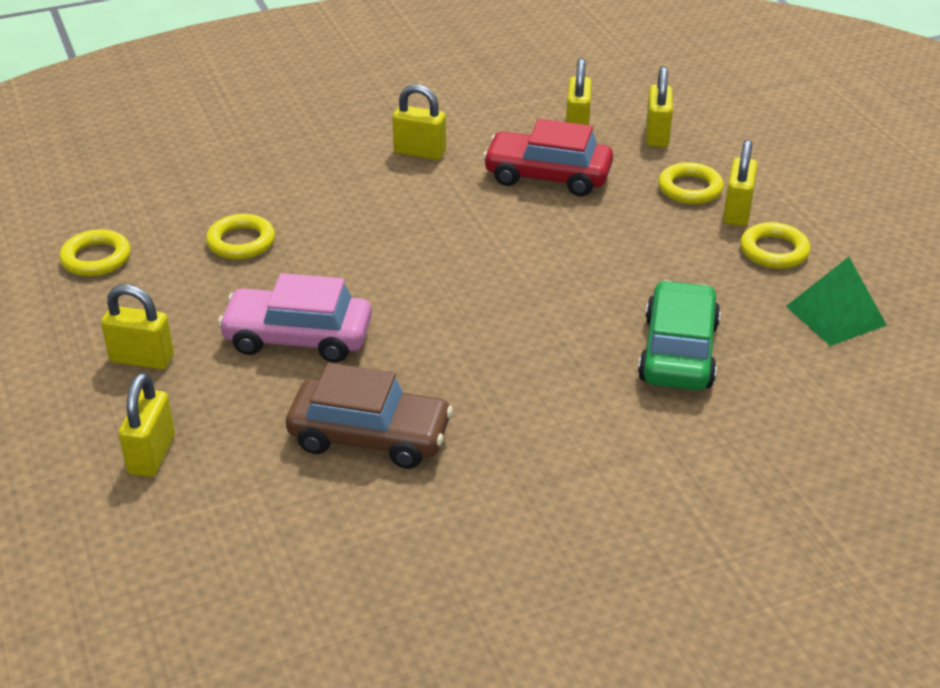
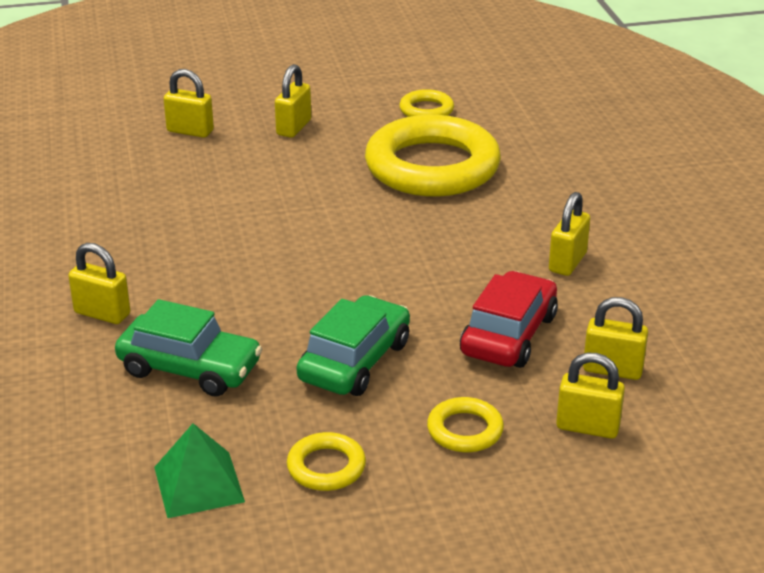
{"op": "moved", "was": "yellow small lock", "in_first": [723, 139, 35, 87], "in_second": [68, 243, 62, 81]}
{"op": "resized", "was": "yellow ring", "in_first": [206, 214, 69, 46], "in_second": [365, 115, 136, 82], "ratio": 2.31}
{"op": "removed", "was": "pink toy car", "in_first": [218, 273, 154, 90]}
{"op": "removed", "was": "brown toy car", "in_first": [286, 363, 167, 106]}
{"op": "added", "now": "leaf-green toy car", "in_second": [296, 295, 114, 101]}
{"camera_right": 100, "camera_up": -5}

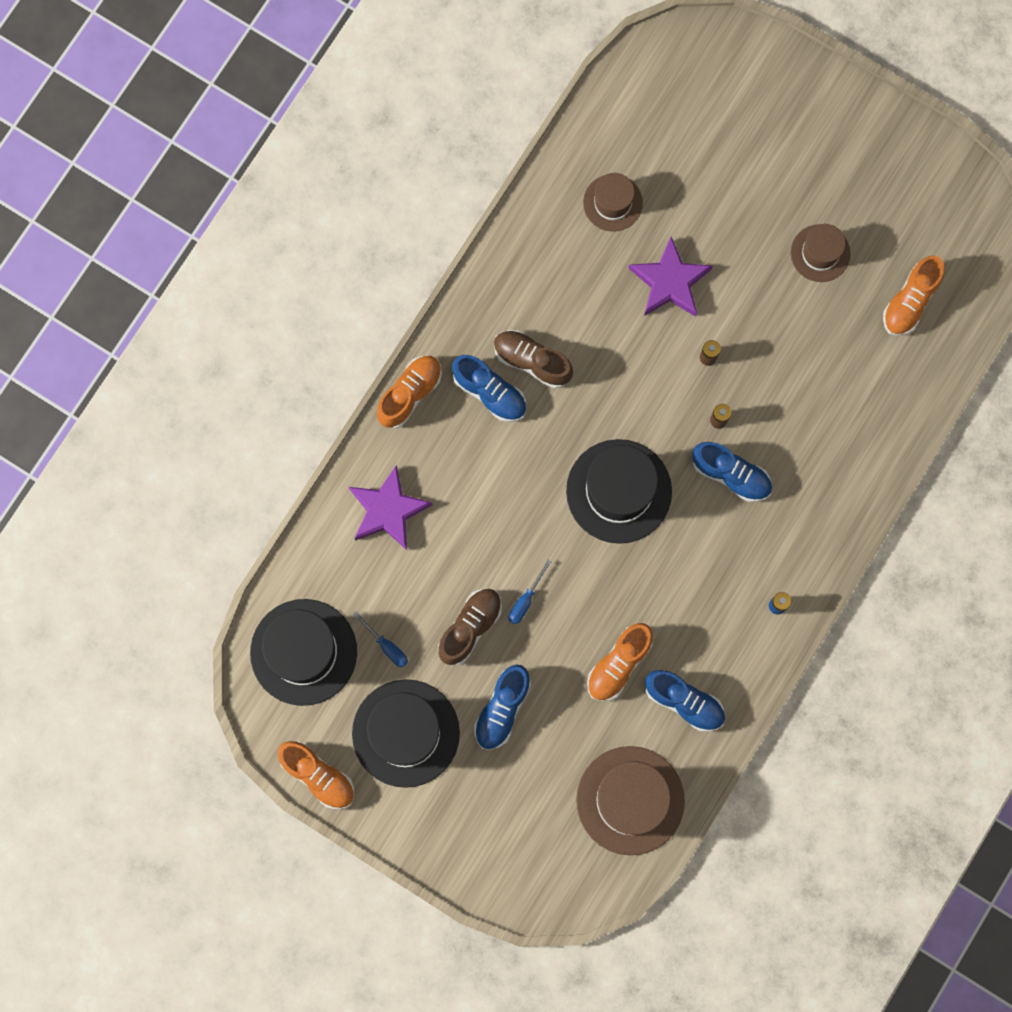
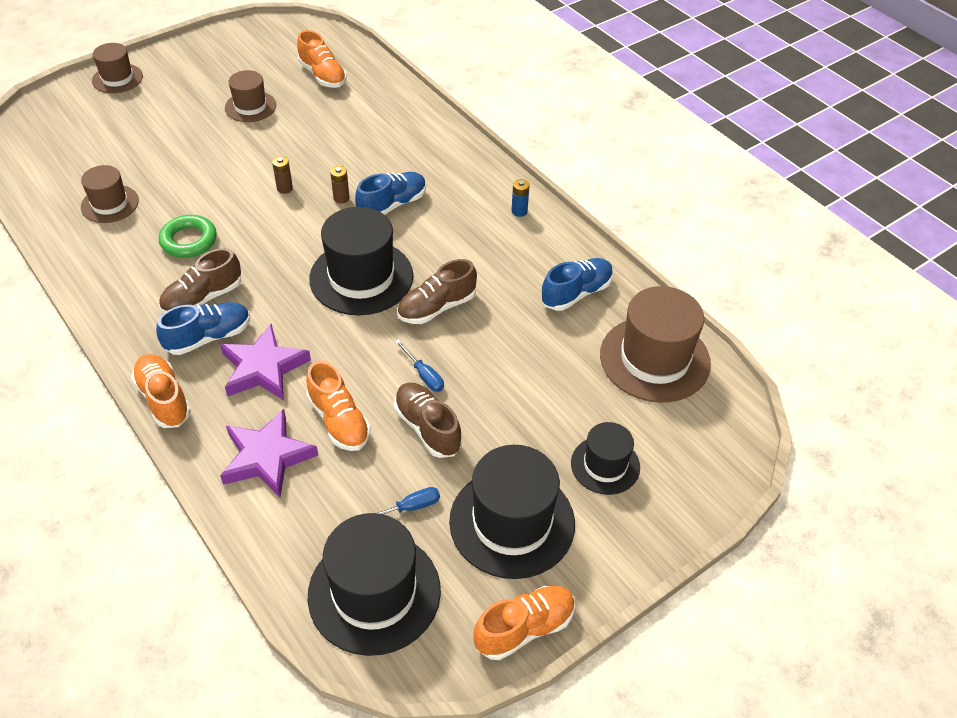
{"op": "moved", "was": "royal purple star", "in_first": [628, 237, 85, 80], "in_second": [220, 324, 91, 77]}
{"op": "moved", "was": "orange-coloured lace-up shoe", "in_first": [587, 623, 66, 78], "in_second": [306, 361, 65, 90]}
{"op": "removed", "was": "royal blue lace-up shoe", "in_first": [474, 665, 57, 85]}
{"op": "added", "now": "brown hat", "in_second": [92, 43, 51, 50]}
{"op": "added", "now": "leaf-green ring", "in_second": [159, 215, 58, 43]}
{"op": "added", "now": "brown lace-up shoe", "in_second": [397, 259, 80, 65]}
{"op": "added", "now": "jet-black hat", "in_second": [571, 422, 69, 73]}
{"camera_right": -70, "camera_up": -30}

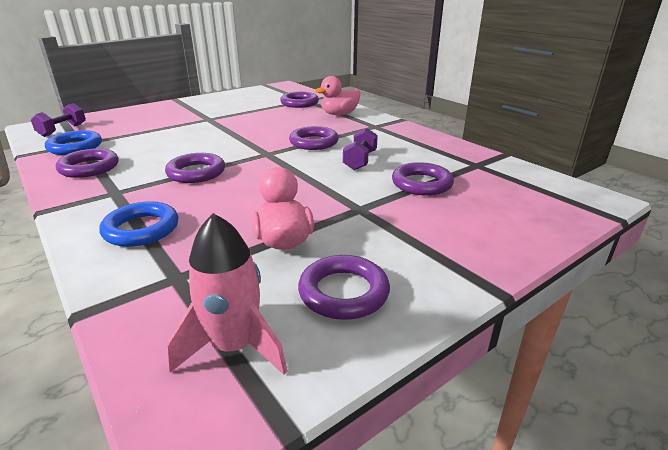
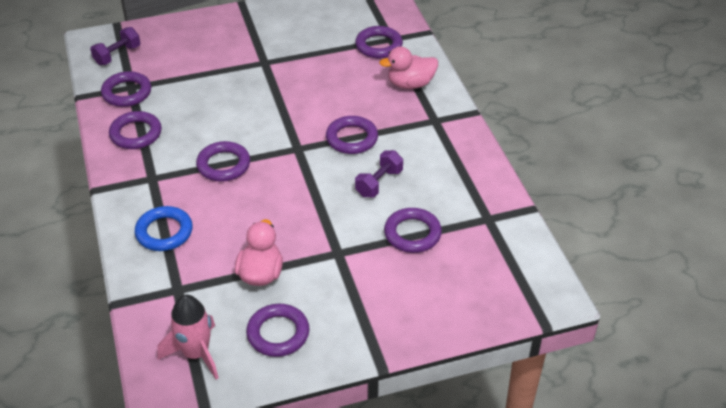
{"op": "recoloured", "was": "royal blue ring", "now": "royal purple ring", "in_first": [45, 130, 57, 25], "in_second": [101, 71, 50, 36]}
{"camera_right": 20, "camera_up": 15}

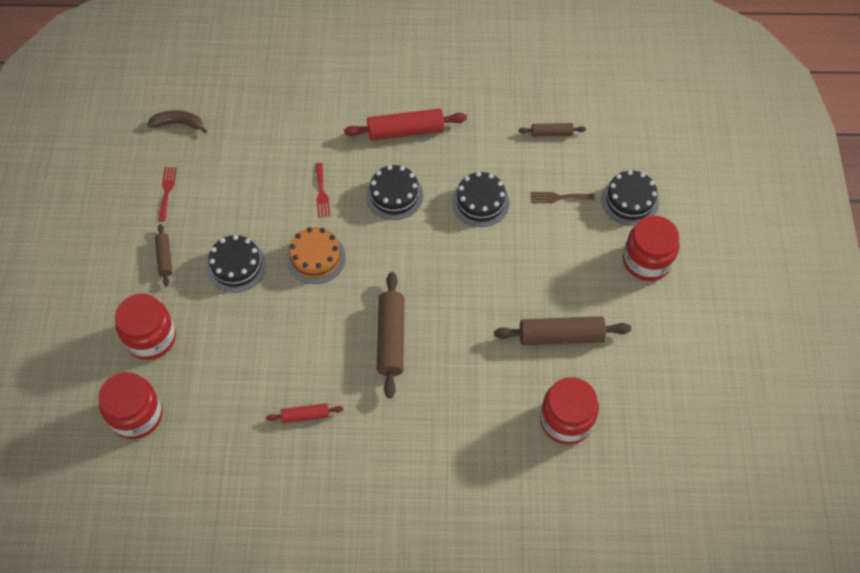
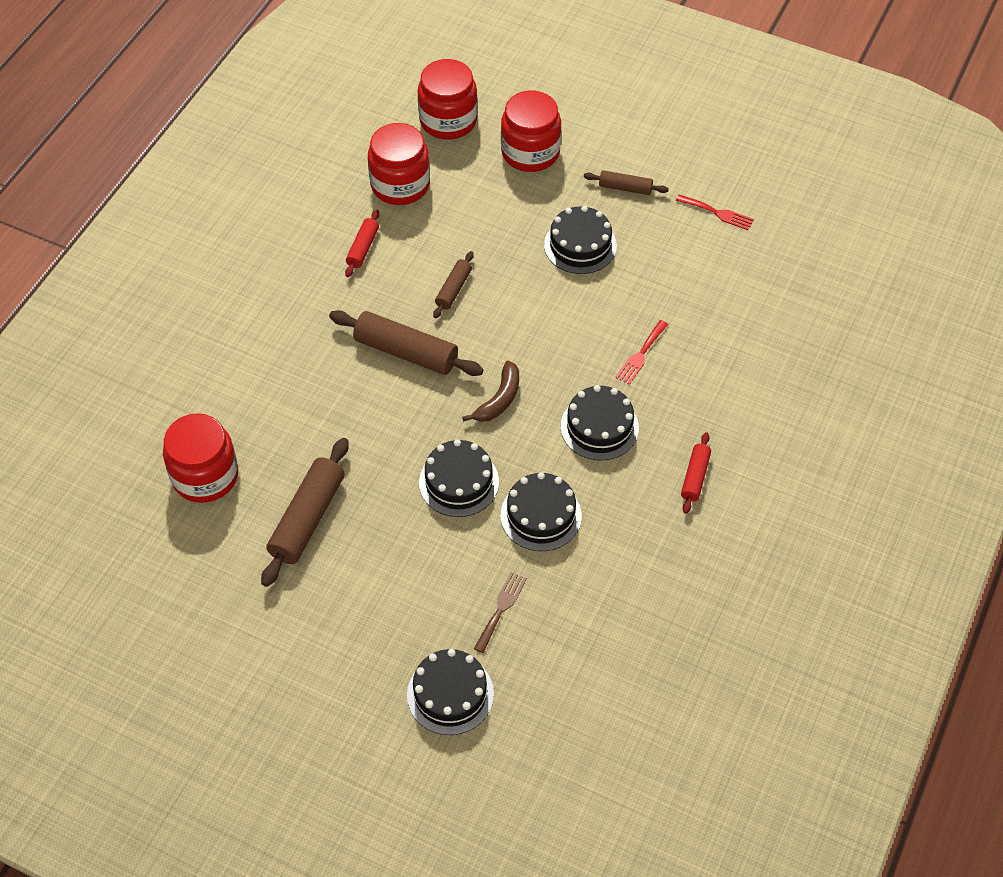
{"op": "resized", "was": "crimson rolling pin", "in_first": [344, 108, 123, 33], "in_second": [681, 432, 30, 82], "ratio": 0.55}
{"op": "moved", "was": "brown banana fruit", "in_first": [147, 110, 60, 23], "in_second": [462, 361, 57, 61]}
{"op": "moved", "was": "brown rolling pin", "in_first": [519, 123, 67, 14], "in_second": [433, 251, 41, 67]}
{"op": "turned", "was": "crimson dinner fork", "in_first": [315, 163, 15, 55], "in_second": [615, 320, 53, 65], "clockwise": -75}
{"op": "moved", "was": "crimson jam jar", "in_first": [623, 216, 57, 65], "in_second": [368, 123, 62, 82]}
{"op": "removed", "was": "orange-coloured gateau", "in_first": [287, 227, 59, 57]}
{"op": "added", "now": "jet-black gateau", "in_second": [419, 439, 80, 78]}
{"camera_right": 115, "camera_up": -5}

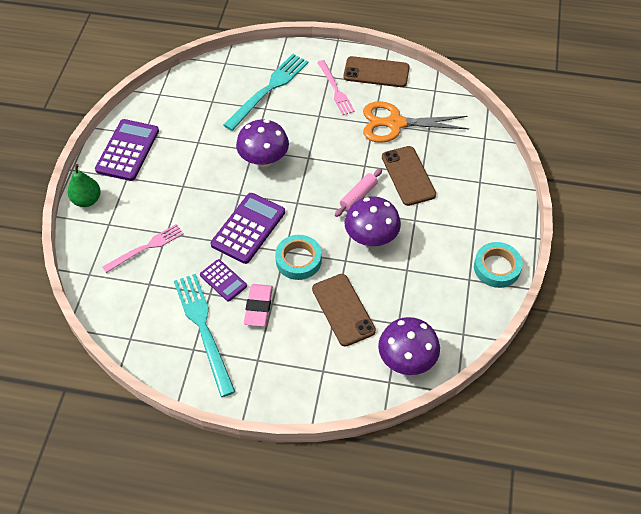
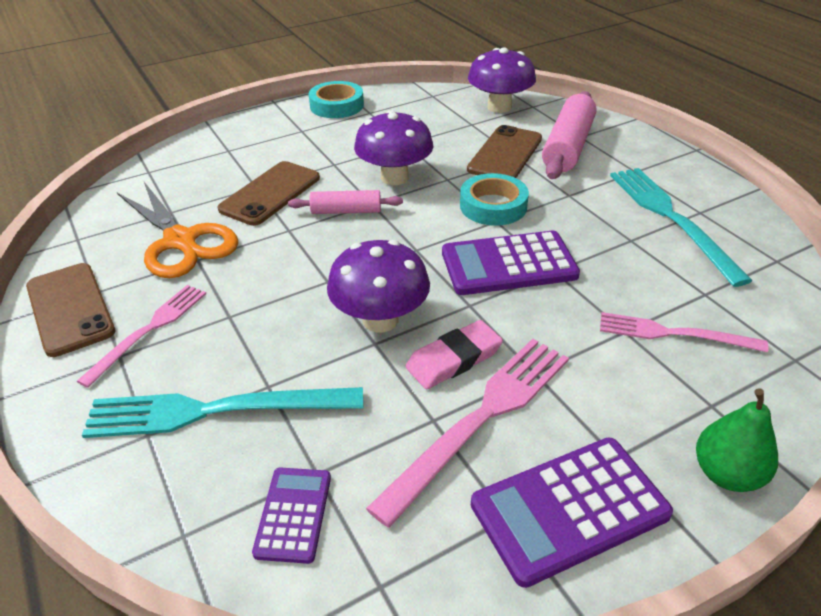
{"op": "moved", "was": "royal purple calculator", "in_first": [200, 259, 47, 43], "in_second": [252, 468, 79, 96]}
{"op": "turned", "was": "aqua dinner fork", "in_first": [174, 274, 61, 123], "in_second": [610, 168, 143, 119], "clockwise": 135}
{"op": "moved", "was": "pink pencil eraser", "in_first": [244, 284, 29, 43], "in_second": [405, 320, 98, 69]}
{"op": "added", "now": "pink rolling pin", "in_second": [542, 91, 54, 88]}
{"op": "added", "now": "pink dinner fork", "in_second": [366, 339, 203, 189]}
{"camera_right": -130, "camera_up": -15}

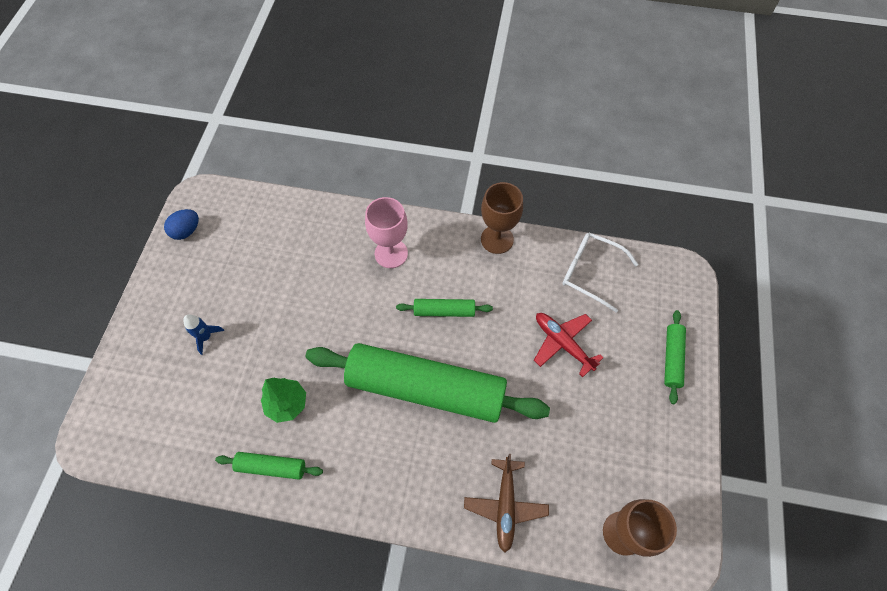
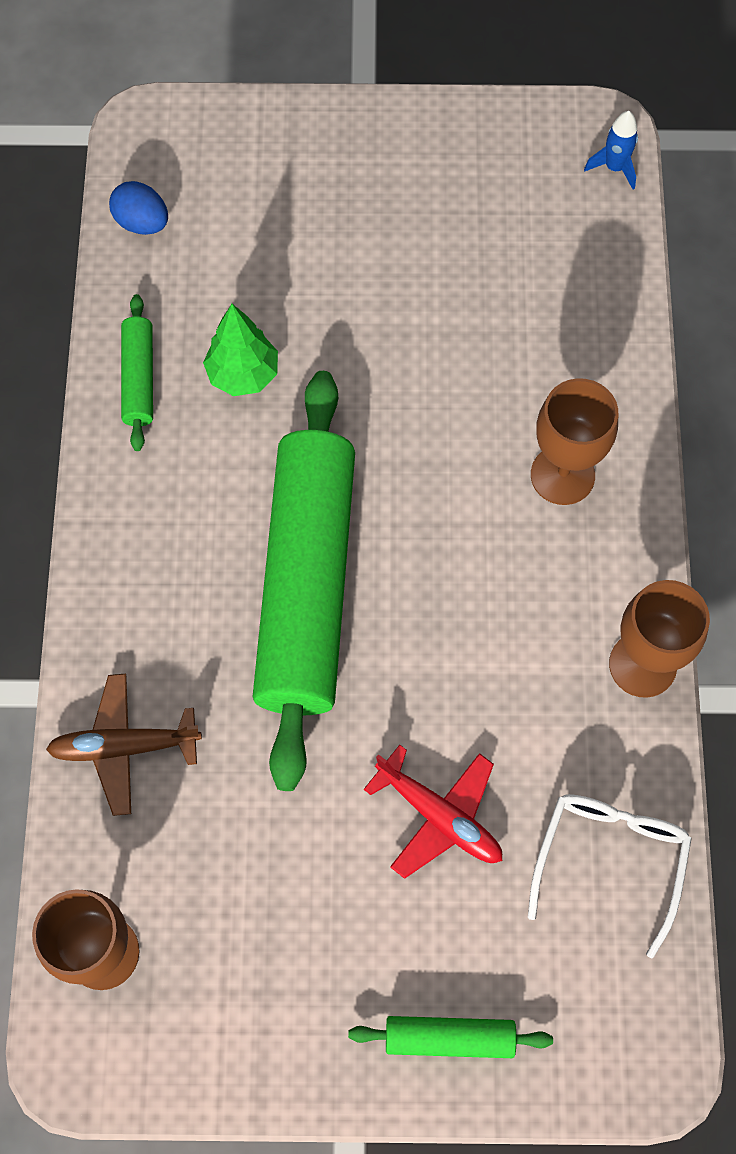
{"op": "recoloured", "was": "pink goblet", "now": "brown goblet", "in_first": [365, 197, 43, 71], "in_second": [531, 378, 87, 127]}
{"op": "moved", "was": "royal blue egg shape", "in_first": [164, 209, 35, 31], "in_second": [109, 181, 59, 54]}
{"op": "removed", "was": "leaf-green rolling pin", "in_first": [396, 299, 97, 18]}
{"op": "turned", "was": "crimson toy plane", "in_first": [534, 313, 70, 64], "in_second": [364, 745, 138, 134], "clockwise": 90}
{"op": "moved", "was": "royal blue toy rocket", "in_first": [183, 314, 41, 41], "in_second": [584, 111, 54, 78]}
{"camera_right": 80, "camera_up": 5}

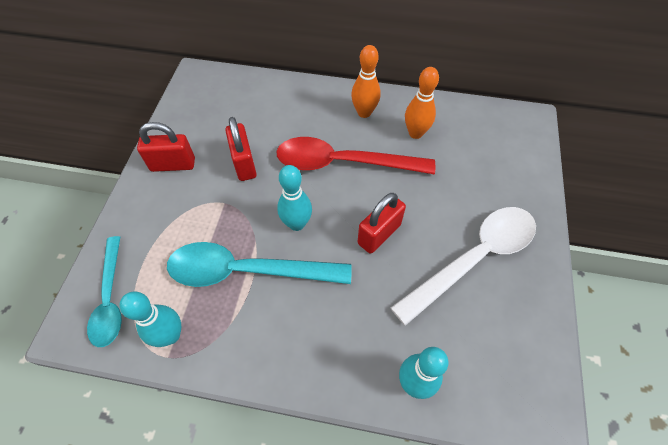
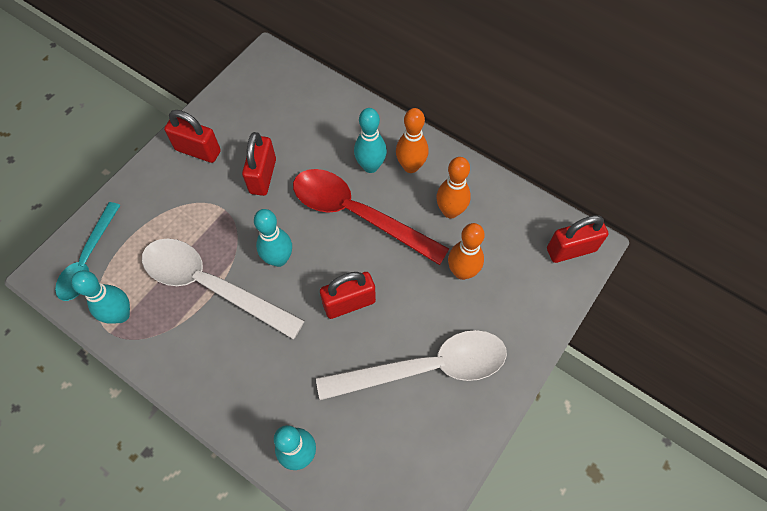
{"op": "recoloured", "was": "aqua tablespoon", "now": "white tablespoon", "in_first": [167, 242, 185, 45], "in_second": [142, 238, 163, 102]}
{"op": "added", "now": "aqua skittle", "in_second": [354, 108, 33, 65]}
{"op": "added", "now": "crimson small lock", "in_second": [547, 215, 62, 48]}
{"op": "added", "now": "orange-coloured skittle", "in_second": [448, 223, 37, 57]}
{"camera_right": 25, "camera_up": 5}

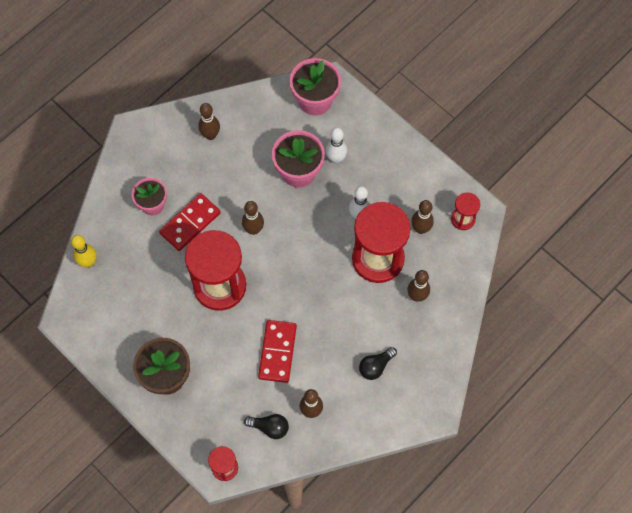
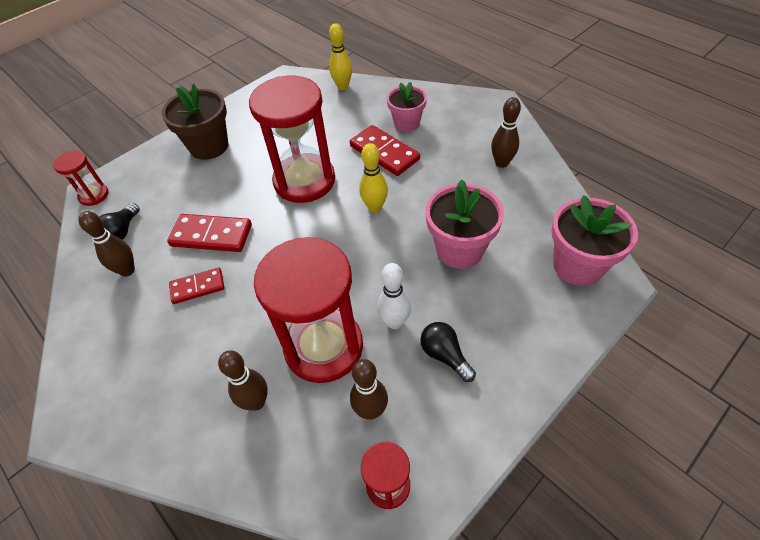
{"op": "removed", "was": "white skittle", "in_first": [326, 128, 21, 36]}
{"op": "recoloured", "was": "brown skittle", "now": "yellow skittle", "in_first": [242, 201, 22, 34], "in_second": [359, 143, 29, 69]}
{"op": "moved", "was": "jet-black light bulb", "in_first": [359, 347, 38, 33], "in_second": [420, 322, 56, 60]}
{"op": "added", "now": "crimson domino", "in_second": [169, 268, 56, 36]}
{"camera_right": 95, "camera_up": -15}

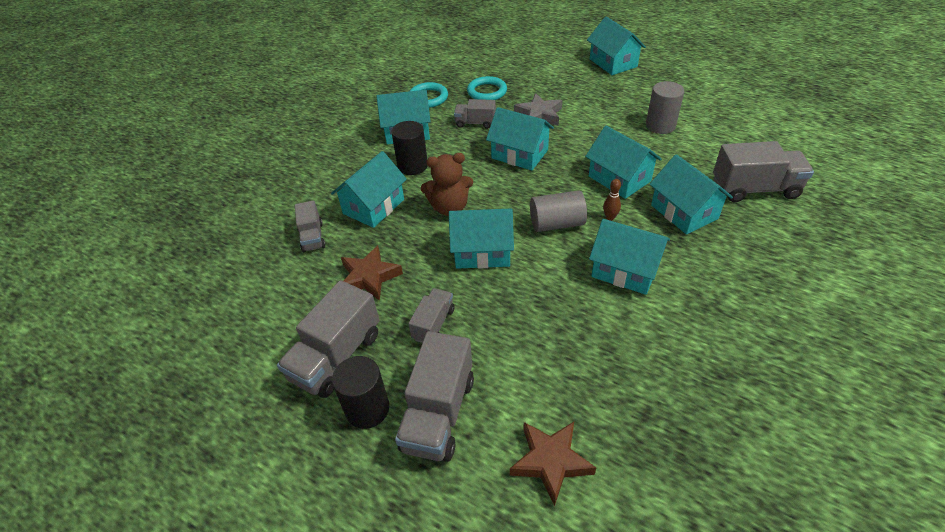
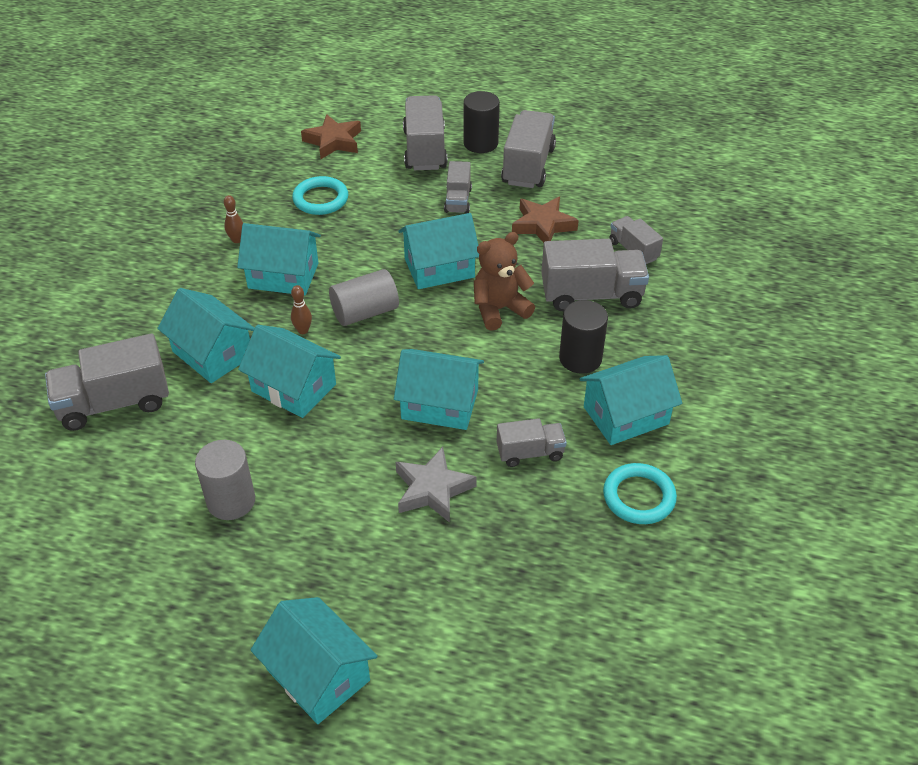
{"op": "moved", "was": "aqua ring", "in_first": [467, 76, 40, 24], "in_second": [292, 176, 57, 39]}
{"op": "replaced", "was": "aqua toy house", "now": "grey lorry", "in_first": [331, 151, 76, 77], "in_second": [541, 239, 108, 72]}
{"op": "added", "now": "brown skittle", "in_second": [224, 195, 19, 48]}
{"camera_right": 160, "camera_up": 0}

